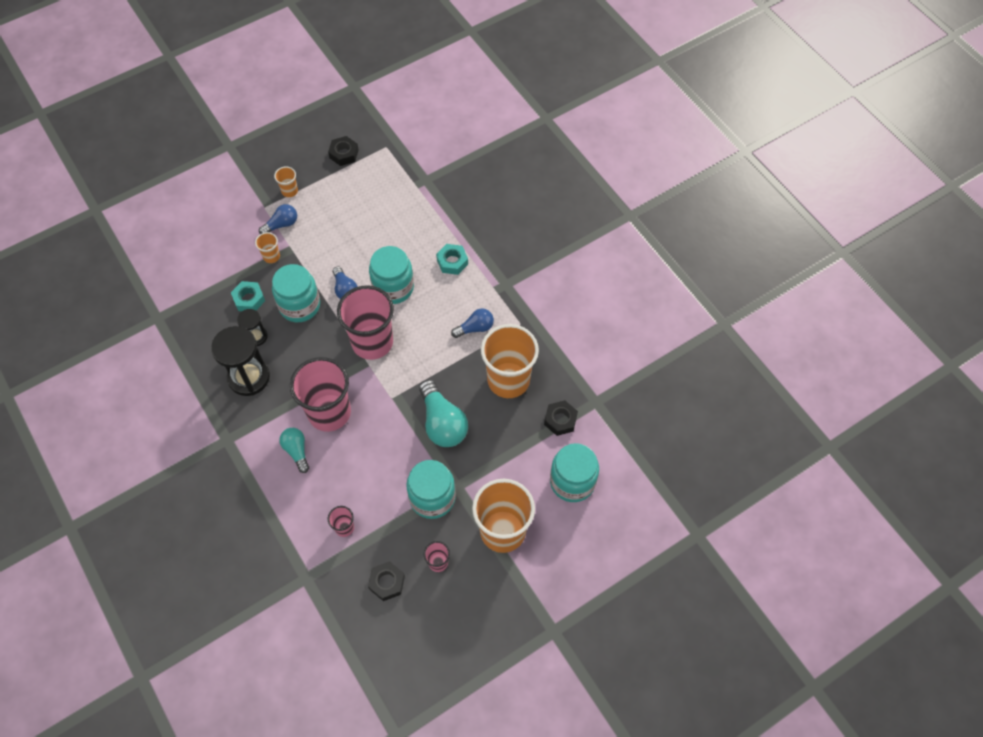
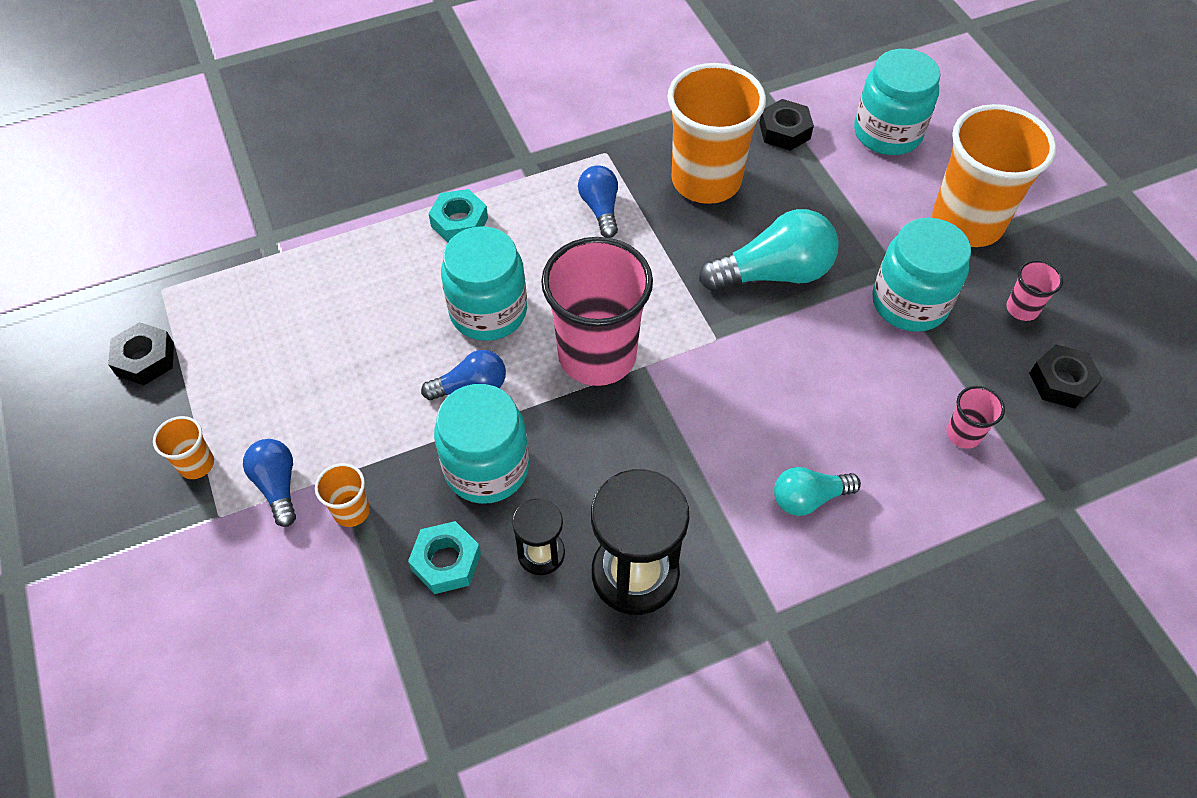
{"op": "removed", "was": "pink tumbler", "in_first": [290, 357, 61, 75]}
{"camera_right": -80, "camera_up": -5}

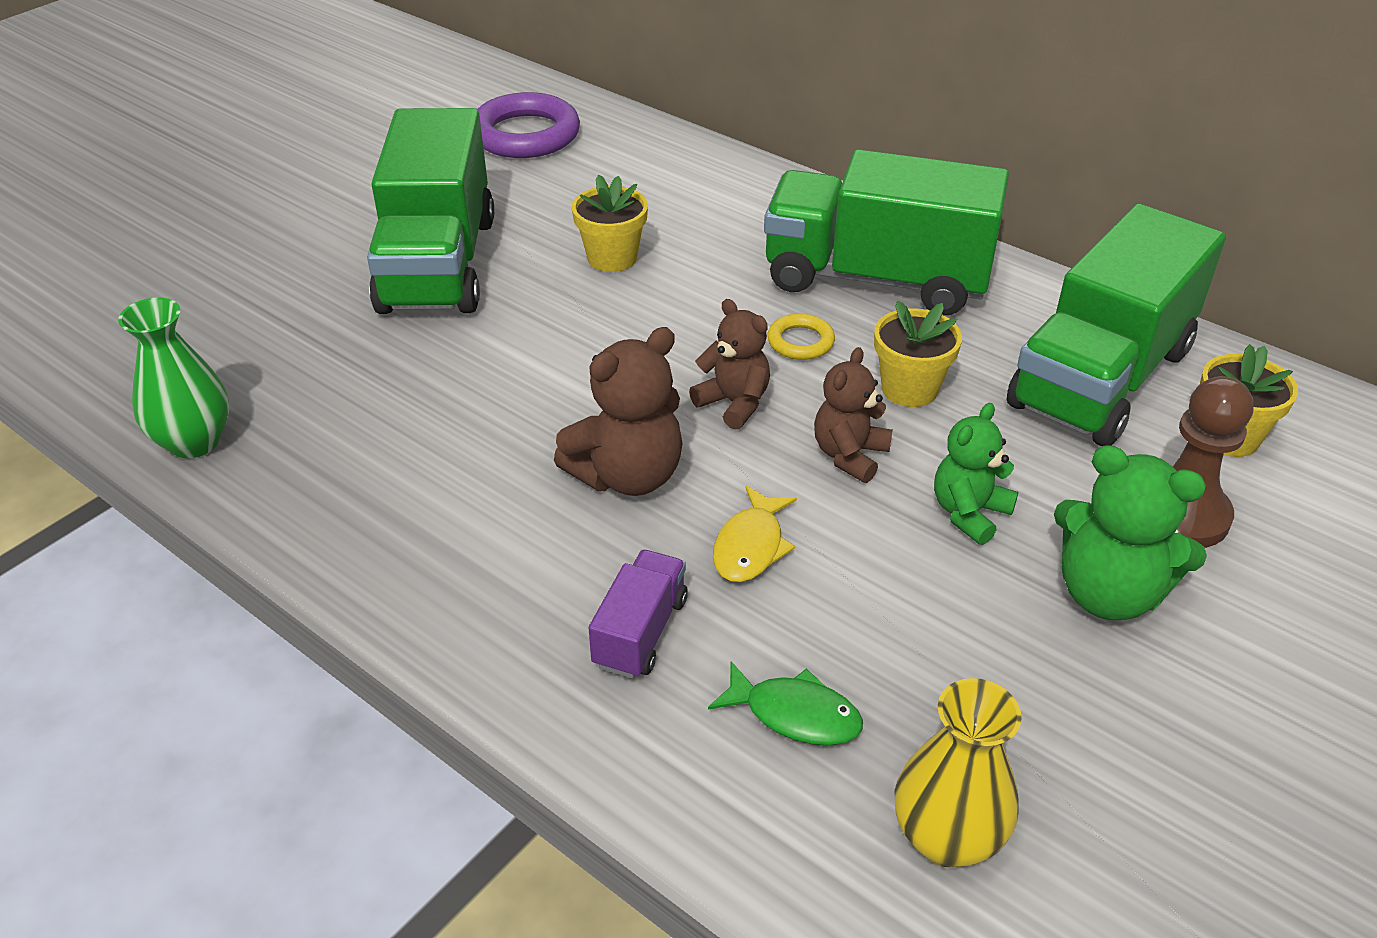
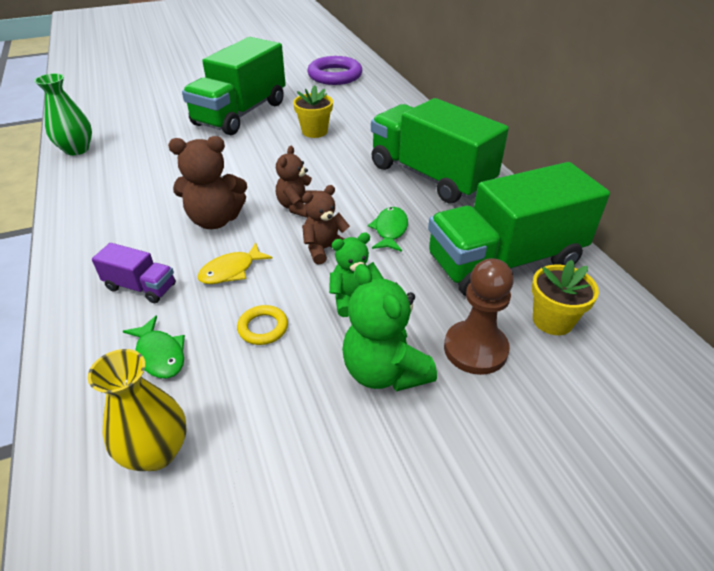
{"op": "turned", "was": "brown stuffed bear", "in_first": [689, 299, 81, 131], "in_second": [276, 146, 41, 72], "clockwise": -150}
{"op": "replaced", "was": "yellow potted plant", "now": "leaf-green fish figure", "in_first": [874, 301, 88, 106], "in_second": [368, 207, 40, 45]}
{"op": "moved", "was": "yellow ring", "in_first": [767, 313, 68, 47], "in_second": [237, 305, 51, 40]}
{"op": "turned", "was": "royal purple lorry", "in_first": [589, 550, 99, 129], "in_second": [92, 243, 84, 60], "clockwise": 60}
{"camera_right": 30, "camera_up": 0}

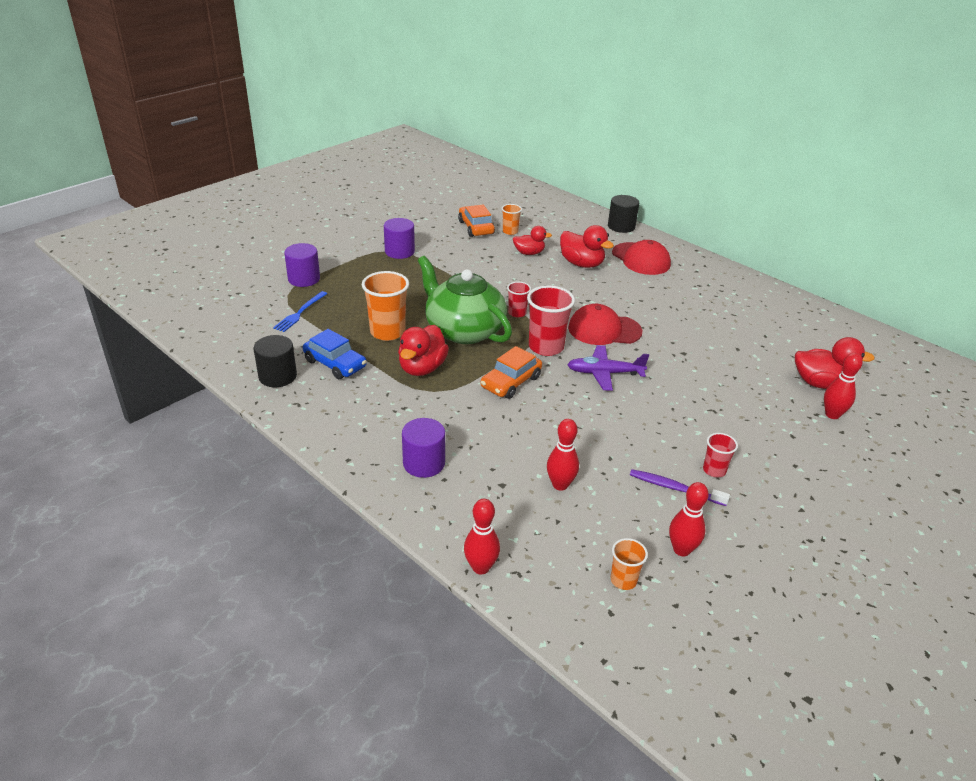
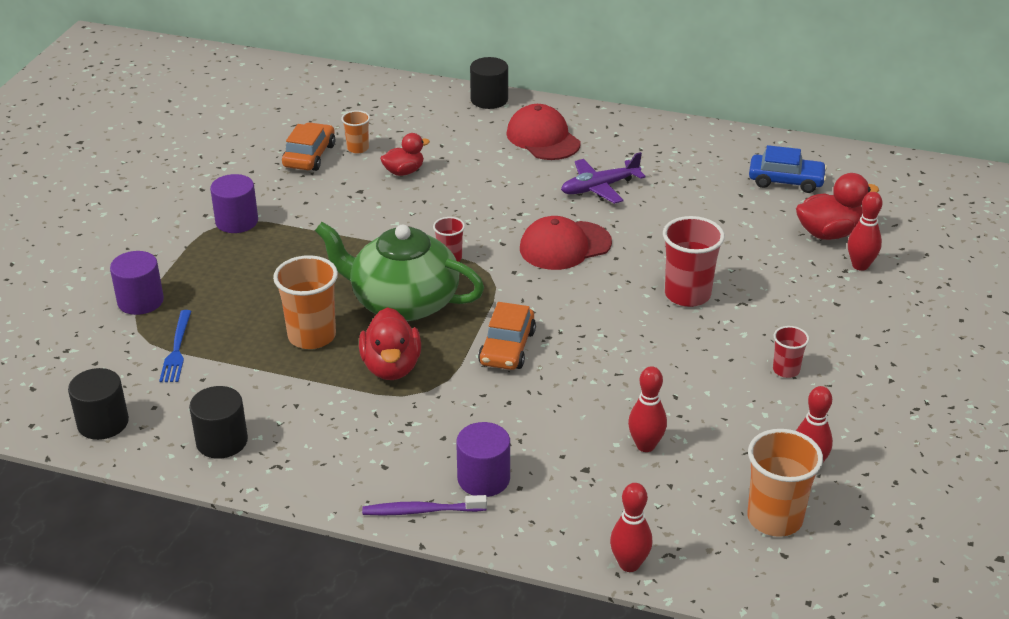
{"op": "turned", "was": "orange-coloured toy car", "in_first": [458, 205, 37, 32], "in_second": [282, 122, 53, 49], "clockwise": 60}
{"op": "removed", "was": "crimson duck", "in_first": [560, 225, 54, 43]}
{"op": "turned", "was": "crimson peaked cap", "in_first": [612, 240, 59, 35], "in_second": [507, 104, 74, 56], "clockwise": -150}
{"op": "moved", "was": "crimson tumbler", "in_first": [527, 286, 48, 70], "in_second": [663, 216, 62, 91]}
{"op": "moved", "was": "royal blue toy car", "in_first": [303, 329, 64, 50], "in_second": [749, 145, 78, 48]}
{"op": "moved", "was": "royal purple toy plane", "in_first": [567, 345, 82, 46], "in_second": [561, 152, 85, 52]}
{"op": "moved", "was": "royal purple tooth brush", "in_first": [630, 469, 100, 37], "in_second": [362, 495, 125, 21]}
{"op": "resized", "was": "orange-coloured tumbler", "in_first": [611, 538, 37, 52], "in_second": [747, 429, 76, 108], "ratio": 1.84}
{"op": "added", "now": "jet-black cylinder shape", "in_second": [68, 368, 61, 72]}
{"camera_right": -25, "camera_up": 0}

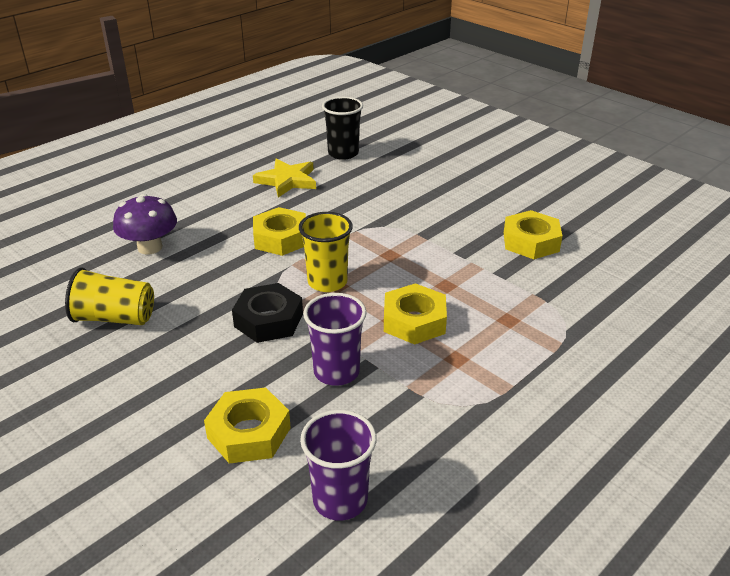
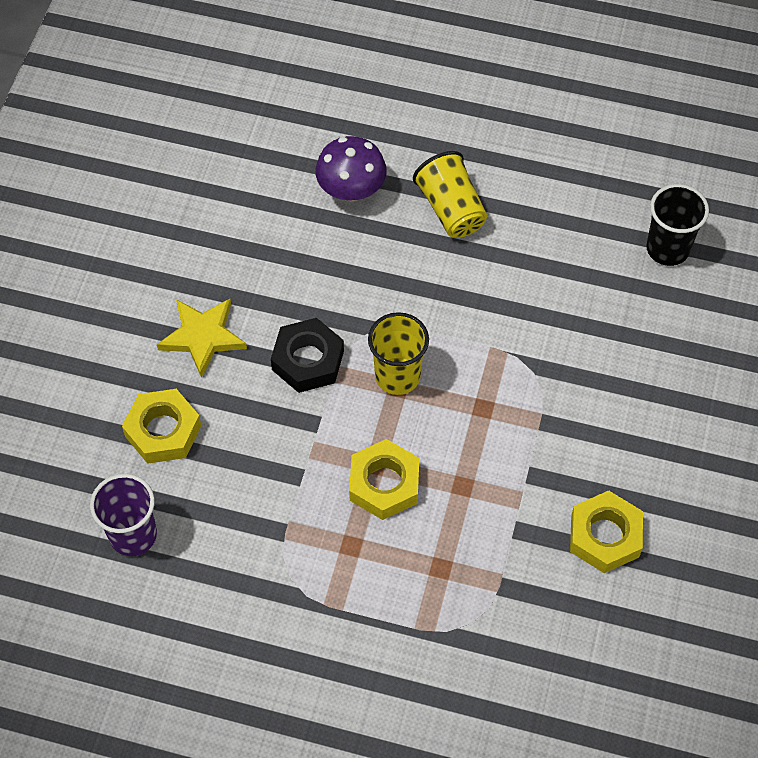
{"op": "moved", "was": "yellow star", "in_first": [253, 158, 63, 39], "in_second": [157, 299, 90, 79]}
{"op": "removed", "was": "yellow nut", "in_first": [253, 207, 53, 49]}
{"op": "moved", "was": "yellow tumbler", "in_first": [65, 267, 89, 58], "in_second": [413, 151, 74, 87]}
{"op": "removed", "was": "royal purple tumbler", "in_first": [303, 293, 64, 93]}
{"camera_right": 60, "camera_up": 25}

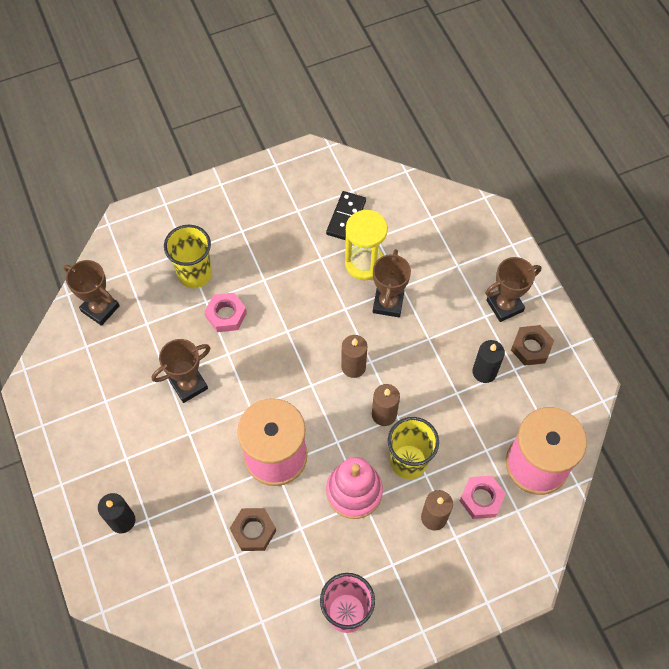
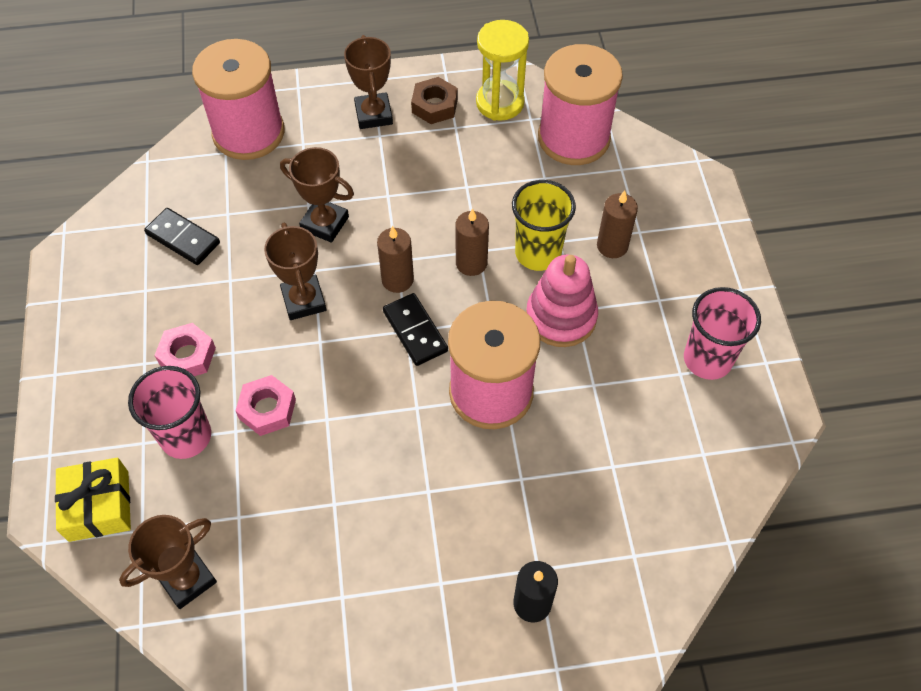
{"op": "moved", "was": "yellow hourglass", "in_first": [345, 210, 43, 70], "in_second": [476, 20, 53, 101]}
{"op": "recoloured", "was": "yellow tumbler", "now": "pink tumbler", "in_first": [164, 225, 48, 63], "in_second": [128, 366, 83, 93]}
{"op": "moved", "was": "brown award cup", "in_first": [152, 339, 58, 64], "in_second": [264, 223, 63, 97]}
{"op": "removed", "was": "jet-black candle", "in_first": [472, 340, 33, 43]}
{"op": "moved", "was": "pink nut", "in_first": [459, 476, 47, 43], "in_second": [154, 323, 62, 53]}
{"op": "removed", "was": "brown nut", "in_first": [230, 508, 46, 43]}
{"op": "added", "now": "pink reel of thread", "in_second": [192, 39, 93, 121]}
{"op": "added", "now": "jet-black domino", "in_second": [383, 293, 65, 73]}
{"op": "added", "now": "yellow wrapped gift", "in_second": [55, 458, 76, 84]}
{"camera_right": -75, "camera_up": -5}

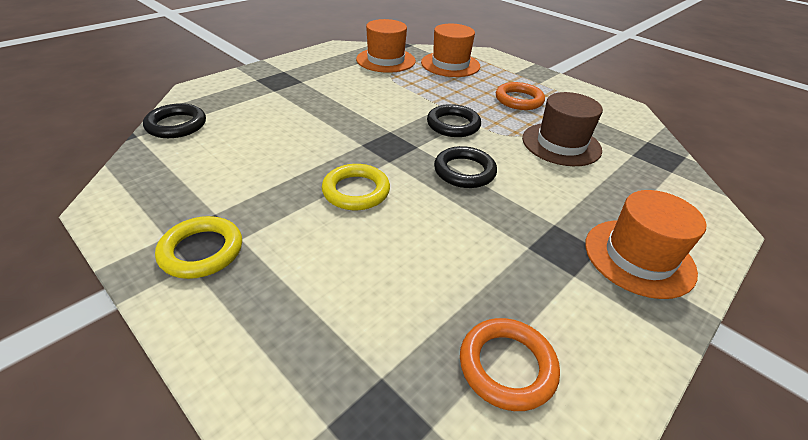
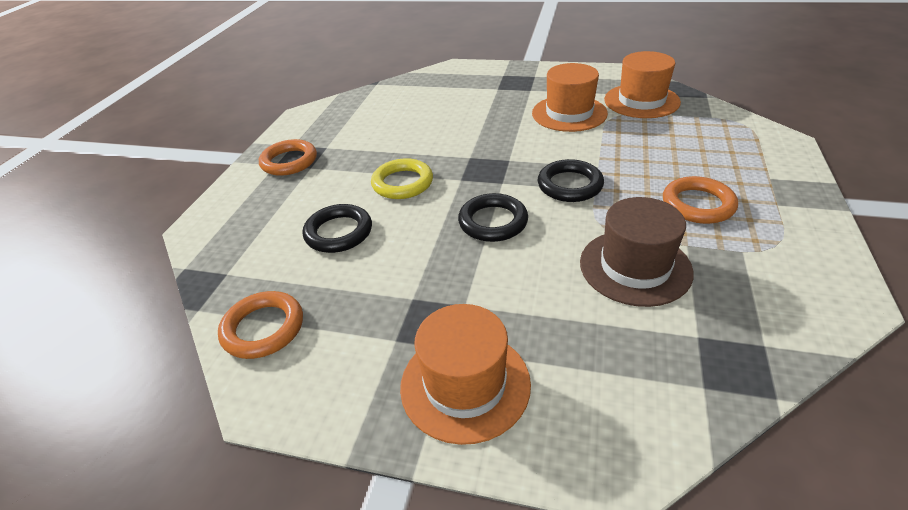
{"op": "moved", "was": "orange-coloured hat", "in_first": [421, 24, 59, 53], "in_second": [532, 63, 76, 69]}
{"op": "moved", "was": "jet-black ring", "in_first": [143, 103, 63, 35], "in_second": [303, 204, 69, 49]}
{"op": "recoloured", "was": "yellow ring", "now": "orange-coloured ring", "in_first": [155, 216, 87, 63], "in_second": [259, 139, 58, 37]}
{"camera_right": 65, "camera_up": 0}

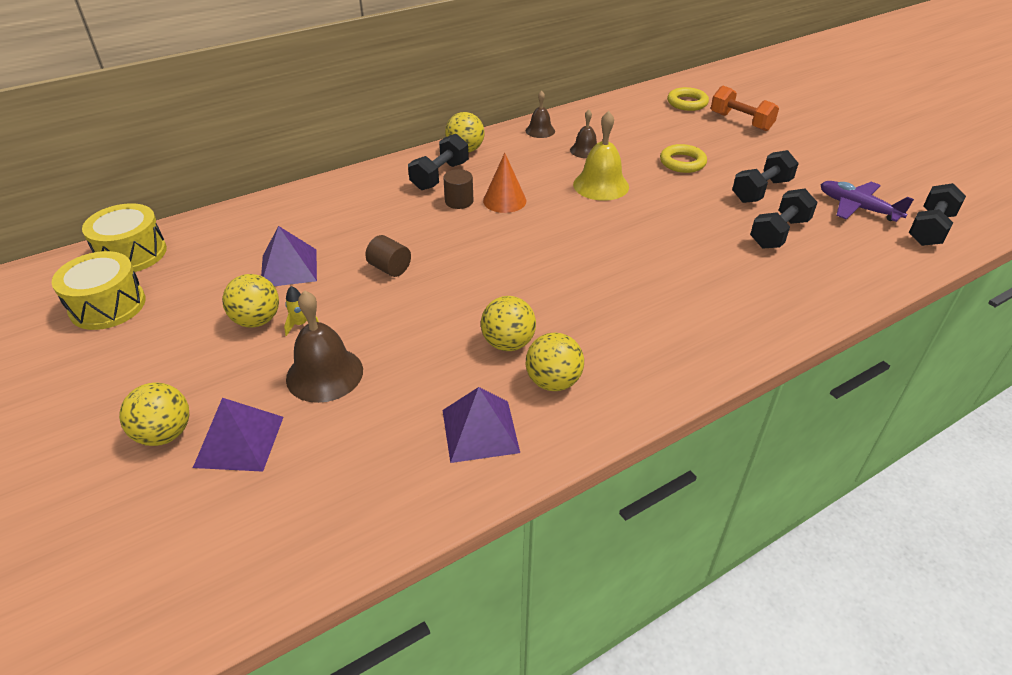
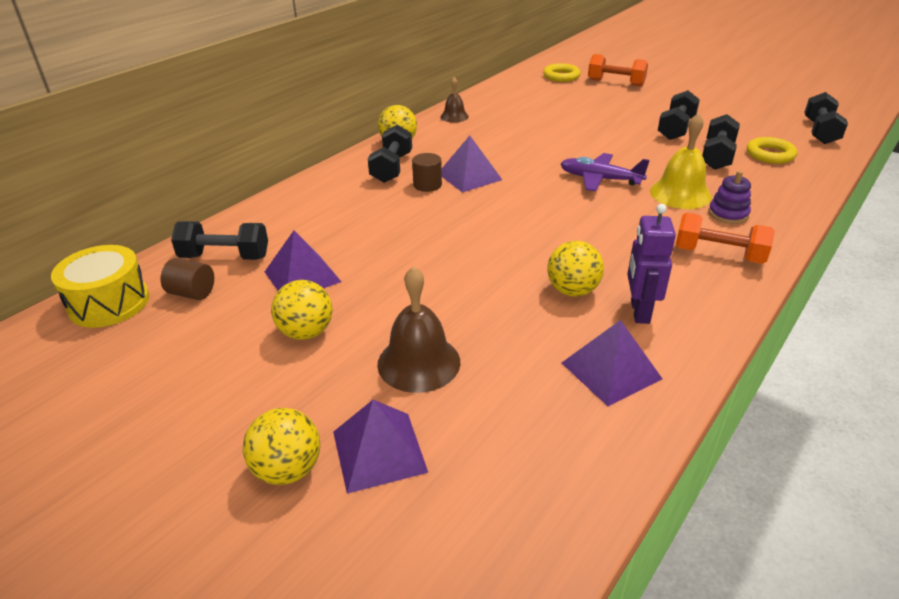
{"op": "removed", "was": "brown hand bell", "in_first": [570, 110, 27, 48]}
{"op": "moved", "was": "yellow hand bell", "in_first": [573, 111, 56, 90], "in_second": [650, 113, 62, 96]}
{"op": "moved", "was": "yellow ring", "in_first": [660, 144, 47, 29], "in_second": [747, 137, 50, 27]}
{"op": "replaced", "was": "orange-coloured cone shape", "now": "royal purple pyramid shape", "in_first": [483, 153, 43, 60], "in_second": [442, 136, 60, 57]}
{"op": "moved", "was": "royal purple toy plane", "in_first": [820, 181, 94, 41], "in_second": [561, 153, 89, 38]}
{"op": "moved", "was": "brown cylinder shape", "in_first": [365, 235, 46, 42], "in_second": [160, 258, 54, 42]}
{"op": "removed", "was": "yellow toy drum", "in_first": [52, 251, 94, 79]}
{"op": "removed", "was": "yellow toy rocket", "in_first": [284, 286, 35, 50]}
{"op": "replaced", "was": "yellow sphere", "now": "royal purple toy robot", "in_first": [526, 333, 58, 58], "in_second": [627, 204, 49, 120]}
{"op": "added", "now": "royal purple ring stacker", "in_second": [708, 171, 43, 53]}
{"op": "added", "now": "orange-coloured dumbbell", "in_second": [675, 213, 100, 51]}
{"op": "added", "now": "jet-black dumbbell", "in_second": [171, 221, 97, 39]}
{"camera_right": -20, "camera_up": -5}

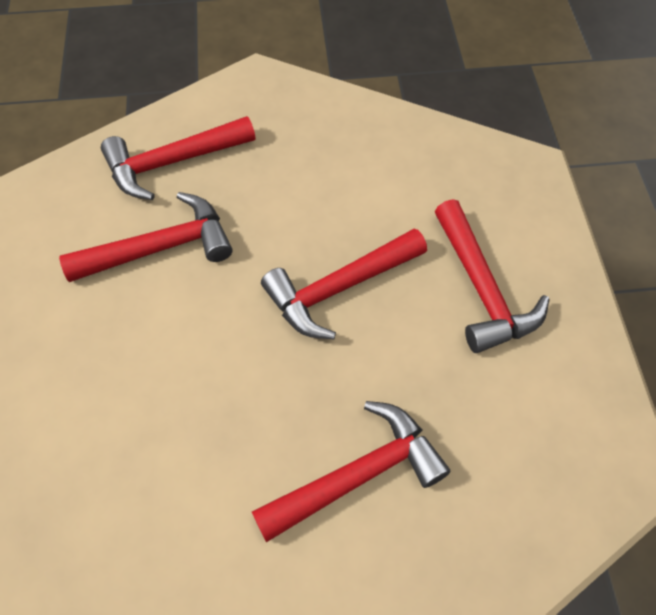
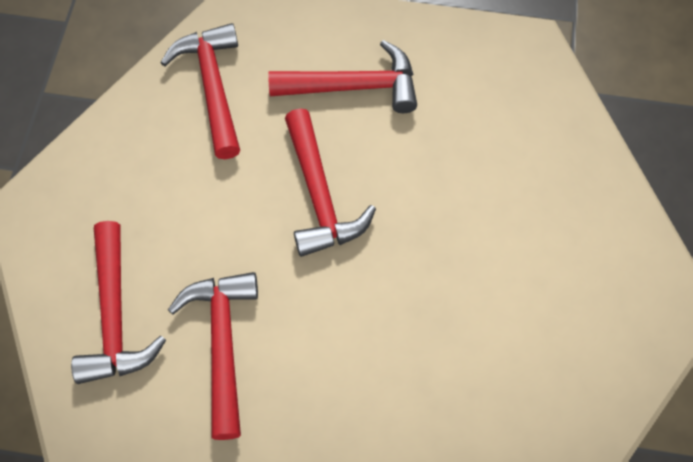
{"op": "moved", "was": "crimson claw hammer", "in_first": [252, 401, 198, 141], "in_second": [160, 23, 80, 136]}
{"camera_right": -75, "camera_up": 5}

